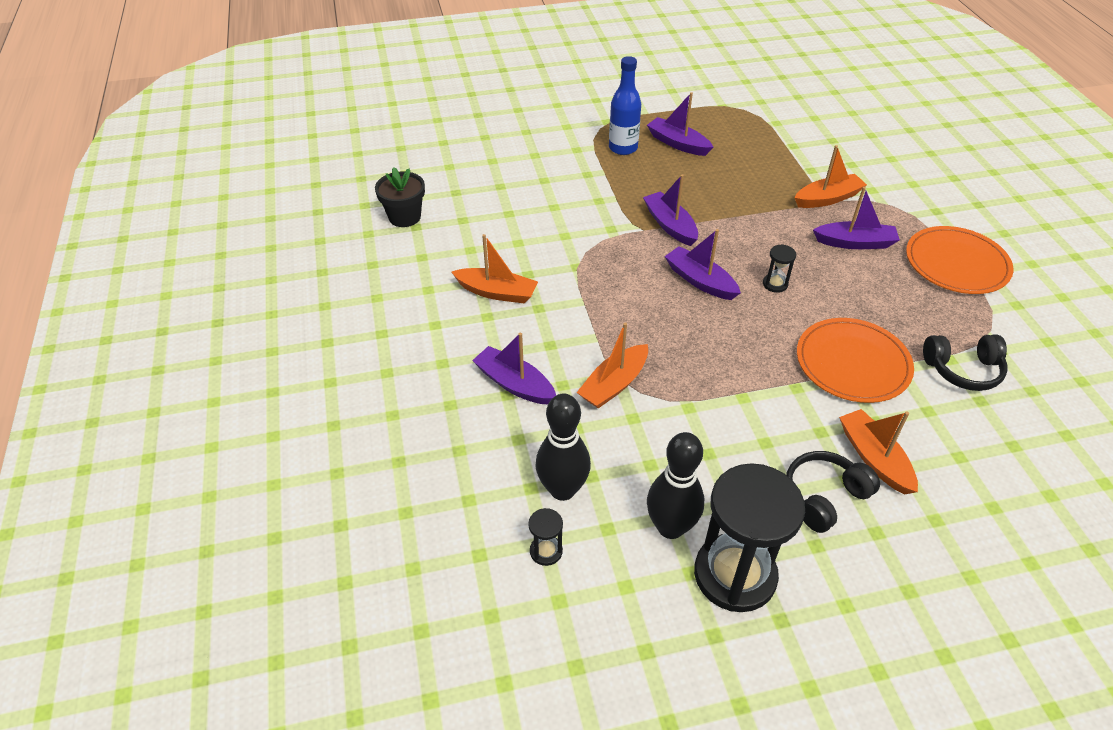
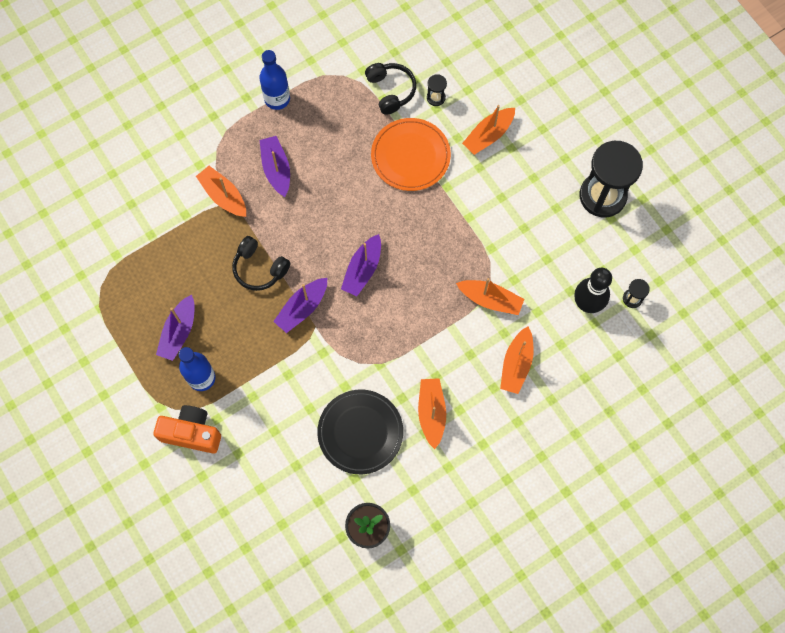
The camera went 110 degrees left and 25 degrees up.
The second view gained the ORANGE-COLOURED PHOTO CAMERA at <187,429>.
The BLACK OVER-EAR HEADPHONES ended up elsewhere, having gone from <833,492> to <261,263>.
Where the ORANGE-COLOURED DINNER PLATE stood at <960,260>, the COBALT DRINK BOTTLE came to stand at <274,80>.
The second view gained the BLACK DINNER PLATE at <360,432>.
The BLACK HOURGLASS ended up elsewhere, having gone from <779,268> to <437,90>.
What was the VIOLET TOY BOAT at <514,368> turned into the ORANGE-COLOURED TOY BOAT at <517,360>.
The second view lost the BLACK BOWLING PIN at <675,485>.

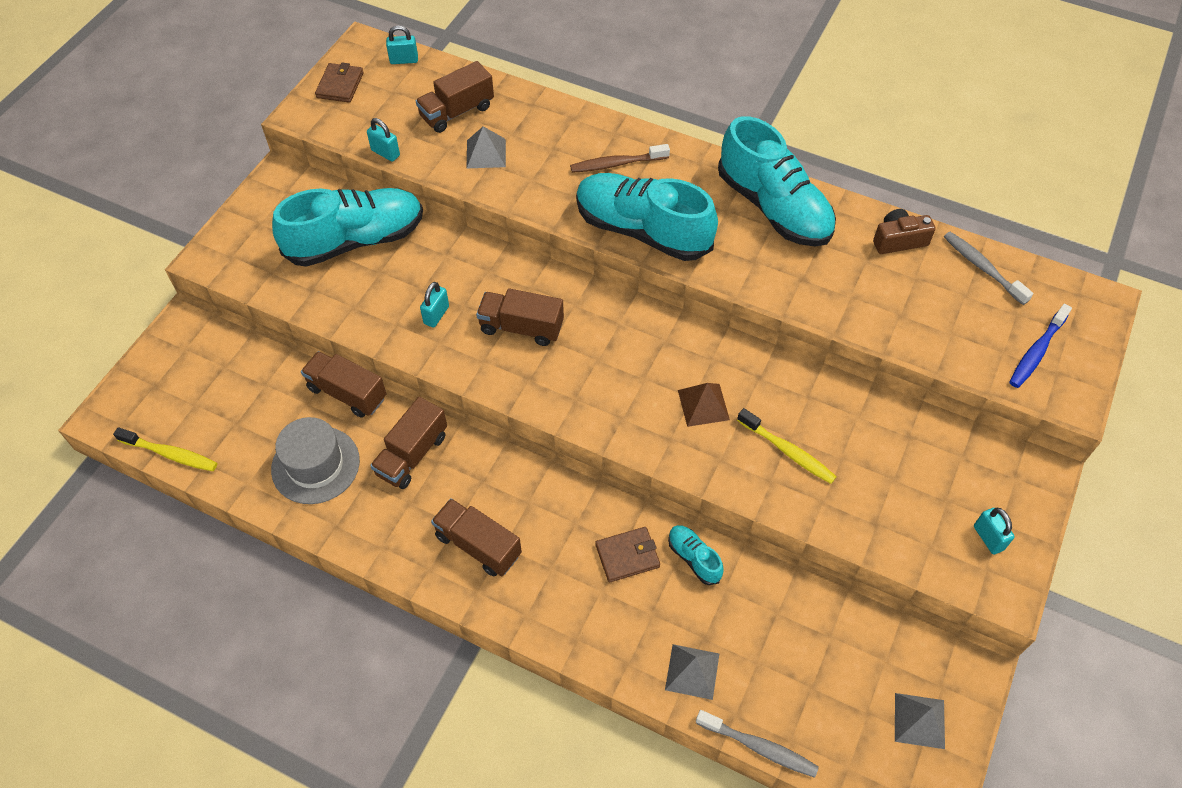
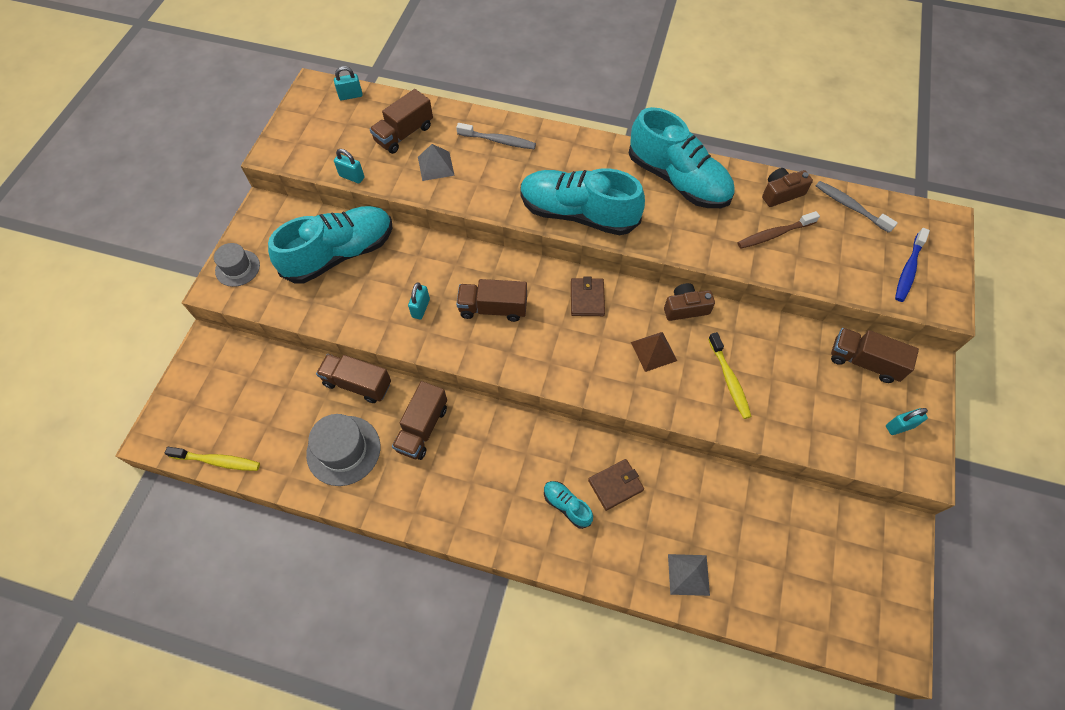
The camera went 10 degrees left and 5 degrees up.
The second view gained the ASH-GREY HAT at <237,265>.
The ASH-GREY DENTAL BRUSH ended up elsewhere, having gone from <757,744> to <496,136>.
The TURQUOISE SNEAKER ended up elsewhere, having gone from <696,555> to <568,505>.
The RUSSET WALLET ended up elsewhere, having gone from <339,83> to <588,296>.
The second view gained the RUSSET PHOTO CAMERA at <689,302>.
The YELLOW DENTAL BRUSH at <787,446> ended up facing another way, 45 degrees clockwise from before.
The RUSSET DENTAL BRUSH ended up elsewhere, having gone from <620,158> to <778,230>.
The RUSSET LORRY ended up elsewhere, having gone from <476,537> to <875,355>.
The TURQUOISE PADLOCK at <994,531> ended up facing another way, 75 degrees counterclockwise from before.
The second view lost the ASH-GREY PYRAMID SHAPE at <920,721>.

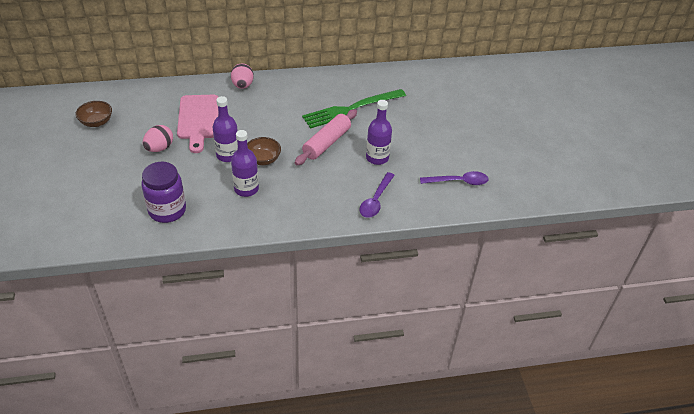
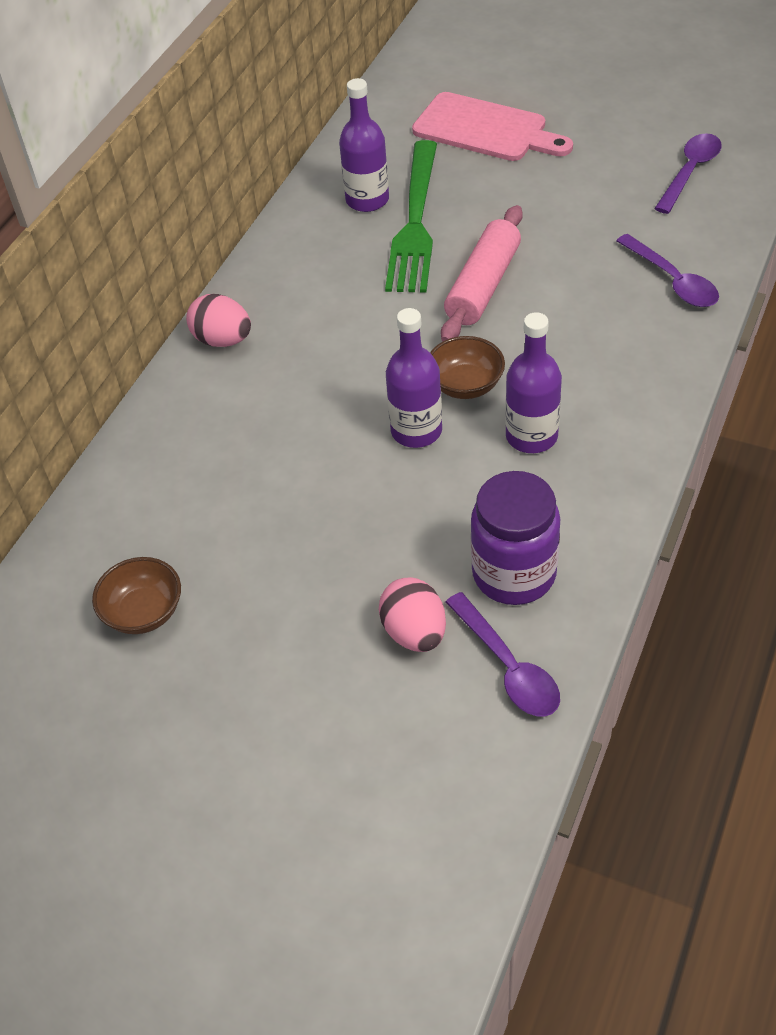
The camera went 50 degrees left and 5 degrees up.
The VIOLET DRINK BOTTLE ended up elsewhere, having gone from <379,132> to <364,145>.
The ROSY TOY EGG ended up elsewhere, having gone from <158,138> to <412,614>.
The ROSY CUTTING BOARD ended up elsewhere, having gone from <198,124> to <492,126>.
The ROSY PASTRY ROLLER at <326,137> ended up facing another way, 45 degrees clockwise from before.
The second view gained the VIOLET TABLESPOON at <503,654>.

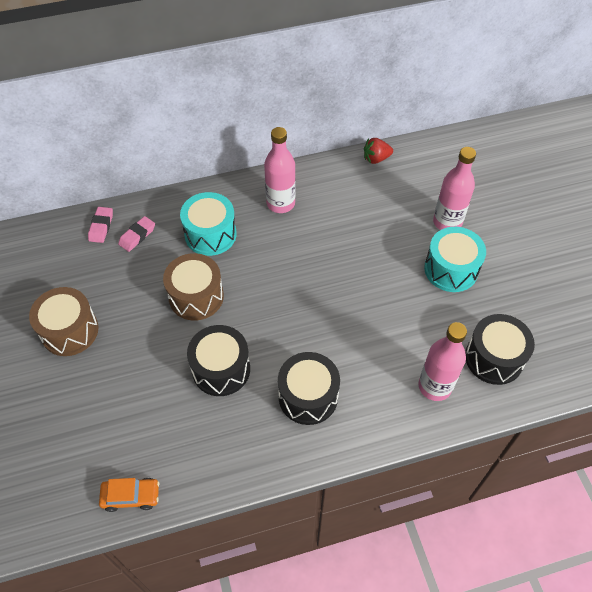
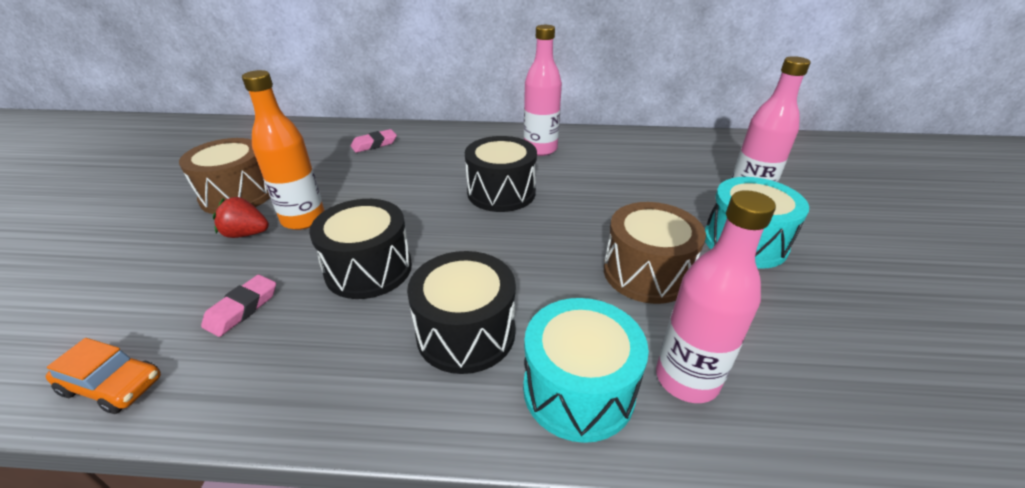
The camera went 20 degrees right and 20 degrees down.
The ROSY ERASER ended up elsewhere, having gone from <100,225> to <238,306>.
The CRIMSON STRAWBERRY ended up elsewhere, having gone from <378,151> to <241,217>.
The second view gained the ORANGE-COLOURED DRINK BOTTLE at <283,150>.
The BLACK TOY DRUM ended up elsewhere, having gone from <500,349> to <501,174>.
The TURQUOISE TOY DRUM ended up elsewhere, having gone from <208,224> to <586,370>.
The RUSSET TOY DRUM ended up elsewhere, having gone from <193,287> to <655,253>.

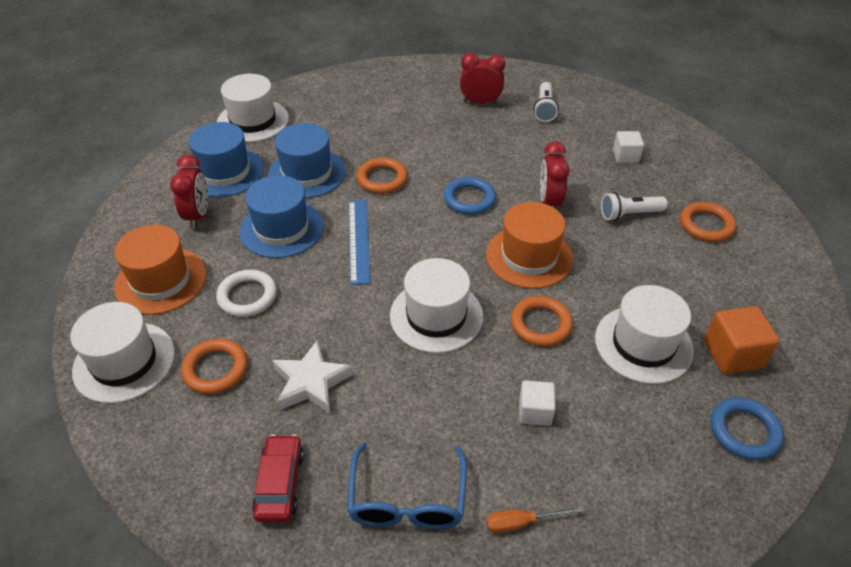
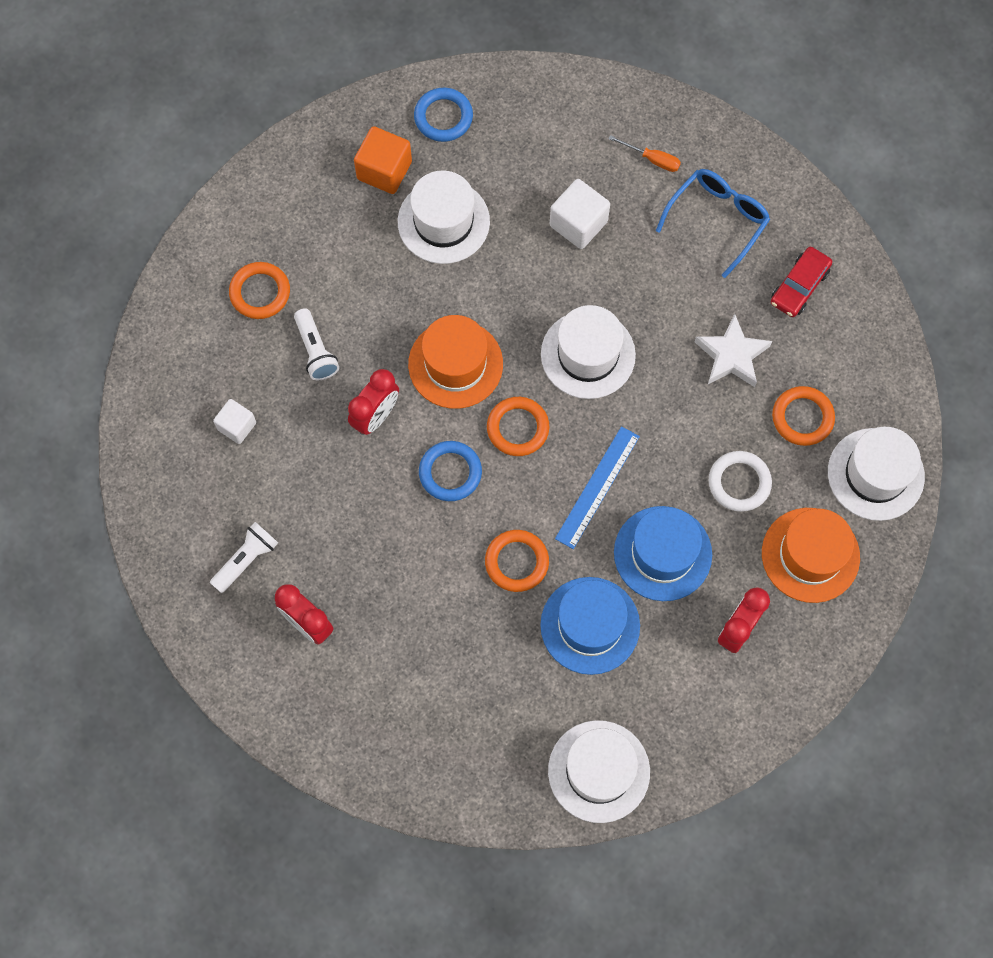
The camera went 145 degrees left and 25 degrees up.
The SNOW-WHITE TORCH at <634,206> ended up facing another way, 45 degrees clockwise from before.
The ORANGE-COLOURED RING ended up elsewhere, having gone from <542,321> to <518,426>.
The size of the SNOW-WHITE CUBE at <537,403> changed by a factor of 1.54.
The second view lost the COBALT HAT at <226,159>.

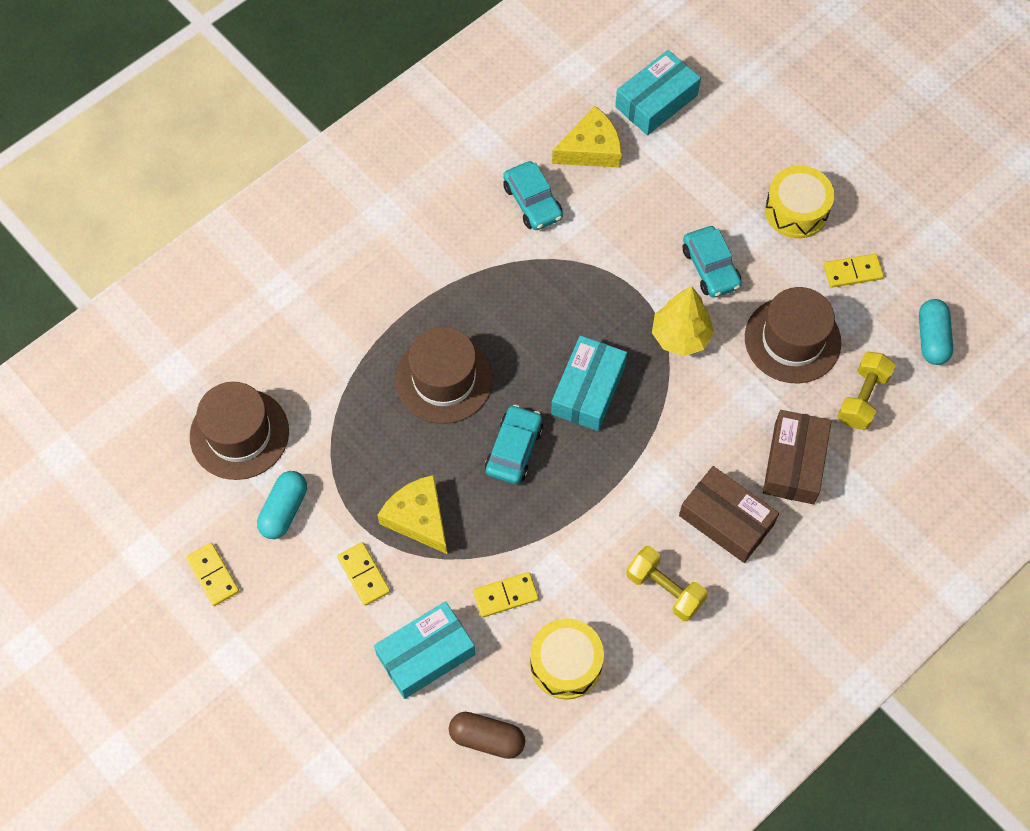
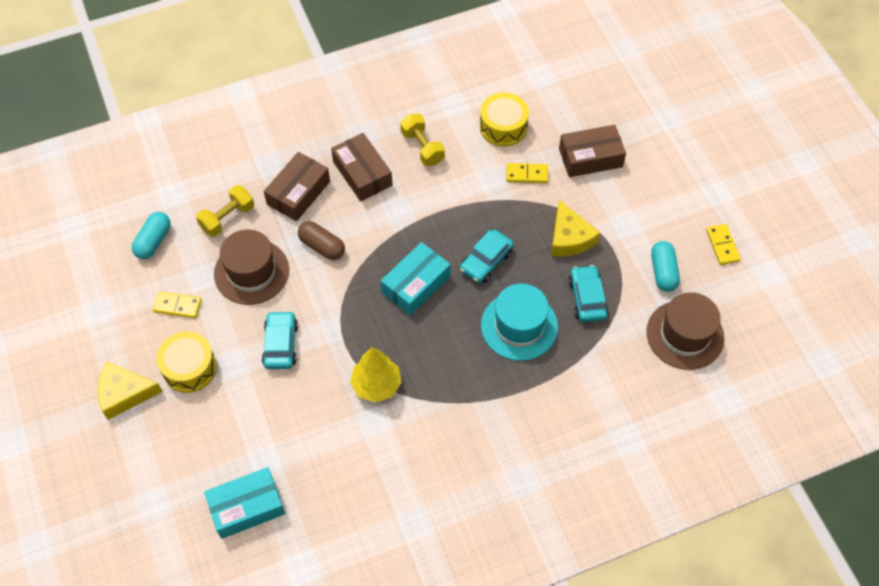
The camera went 160 degrees left and 5 degrees down.
The YELLOW CHEESE WEDGE ended up elsewhere, having gone from <586,137> to <130,391>.
The RUSSET PILL ended up elsewhere, having gone from <487,735> to <321,240>.
The YELLOW TOY TREE ended up elsewhere, having gone from <683,321> to <375,375>.
What was the RUSSET HAT at <444,375> turned into the TURQUOISE HAT at <519,322>.
What was the TURQUOISE PACKAGE at <424,650> turned into the RUSSET PACKAGE at <592,151>.
The TURQUOISE CAR ended up elsewhere, having gone from <533,195> to <588,293>.
The TURQUOISE PILL at <282,505> ended up facing another way, 45 degrees counterclockwise from before.
The second view lost the YELLOW DOMINO TILE at <363,574>.

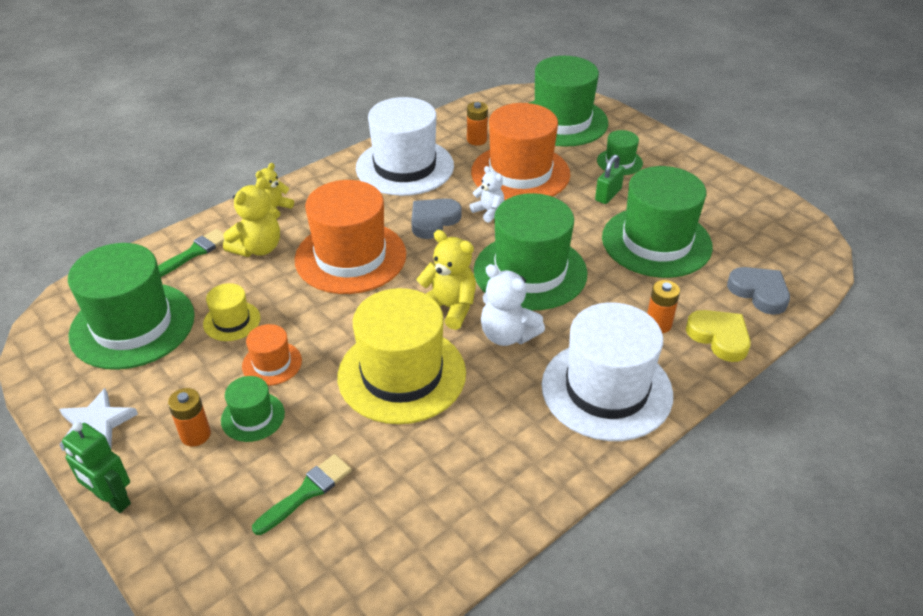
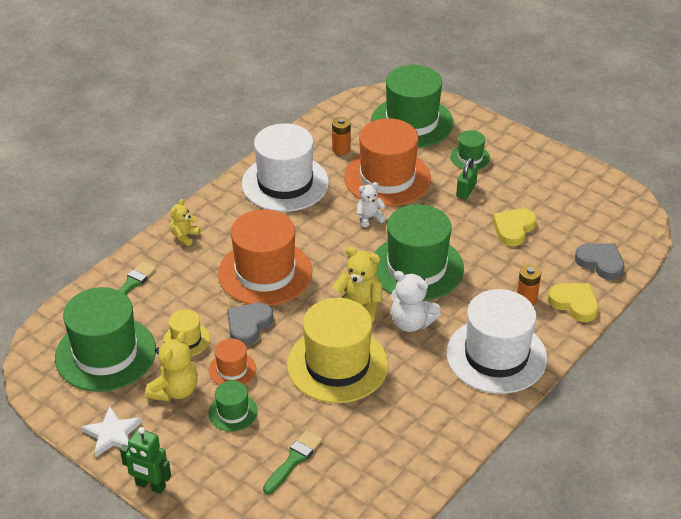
The camera went 10 degrees left and 0 degrees up.
The YELLOW TEDDY BEAR ended up elsewhere, having gone from <251,217> to <171,366>.
The ASH-GREY HEART SHAPE ended up elsewhere, having gone from <436,218> to <250,324>.
The SNOW-WHITE TEDDY BEAR at <487,194> ended up facing another way, 60 degrees counterclockwise from before.
Where the GREEN HAT stood at <657,222>, the YELLOW HEART SHAPE came to stand at <515,227>.
The second view lost the ORANGE-COLOURED AA BATTERY at <189,417>.

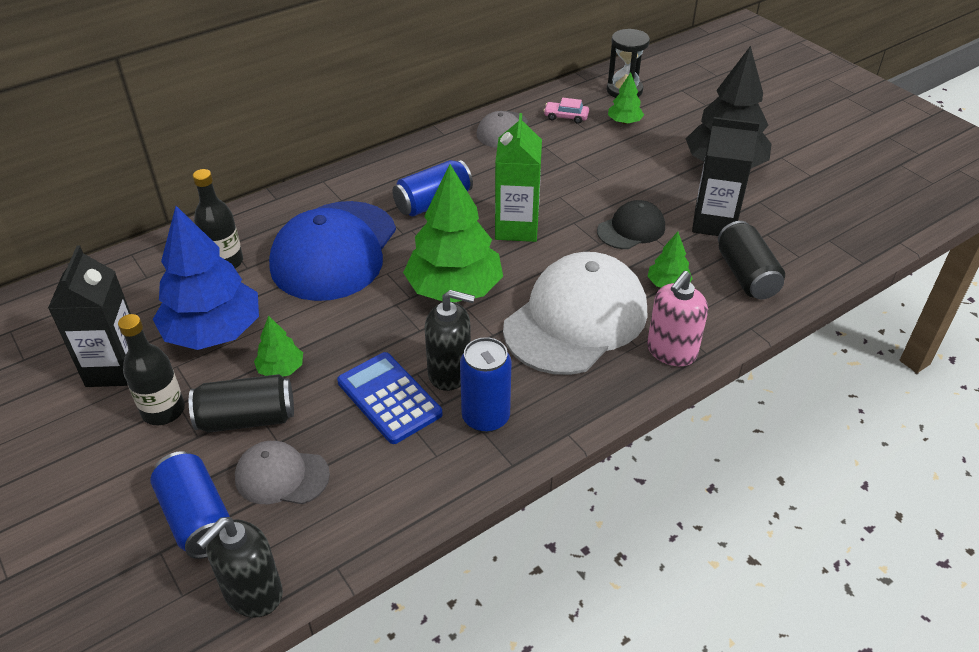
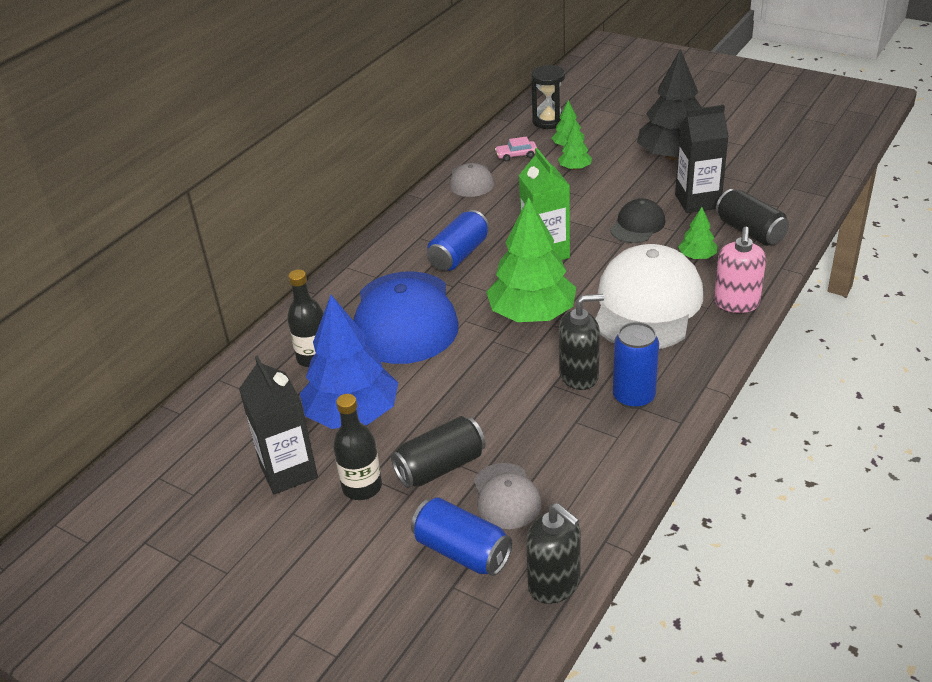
The camera went 20 degrees left and 5 degrees down.
The ASH-GREY BASEBALL CAP at <282,472> ended up facing another way, 90 degrees counterclockwise from before.
The BLACK PUMP BOTTLE at <239,567> ended up facing another way, 60 degrees counterclockwise from before.
The GREEN TOY TREE ended up elsewhere, having gone from <278,346> to <575,146>.
The second view lost the COBALT ADDING MACHINE at <390,398>.

